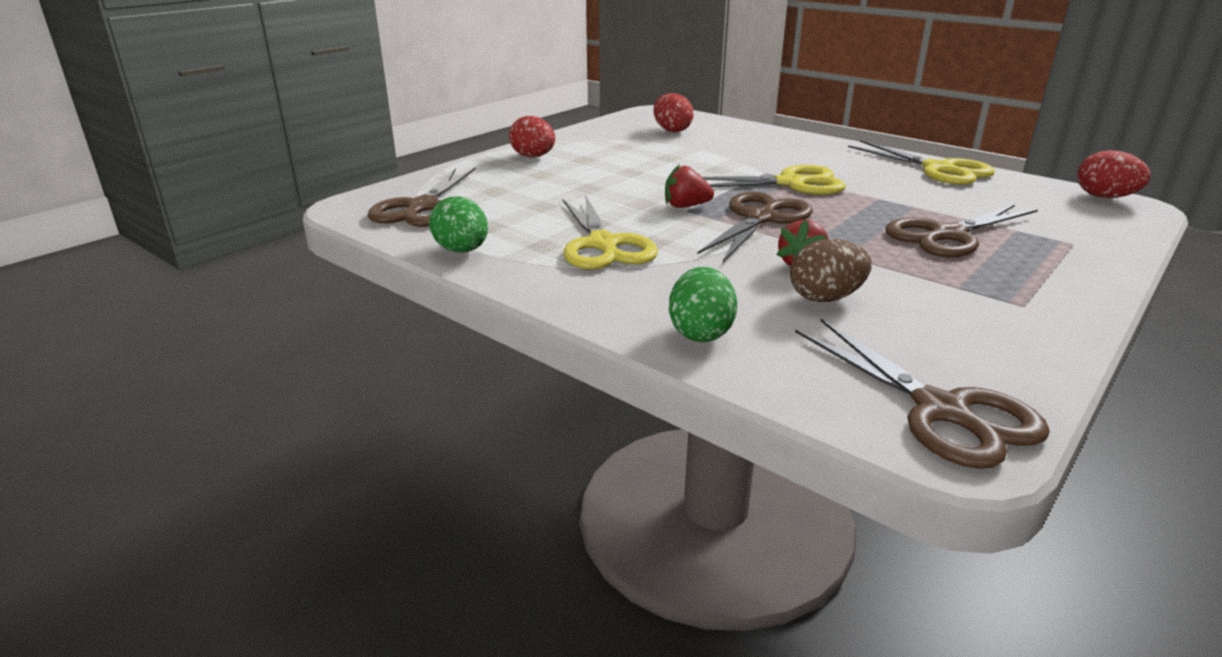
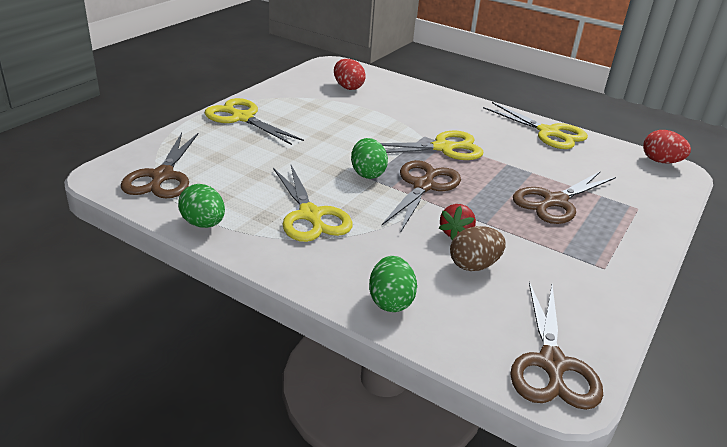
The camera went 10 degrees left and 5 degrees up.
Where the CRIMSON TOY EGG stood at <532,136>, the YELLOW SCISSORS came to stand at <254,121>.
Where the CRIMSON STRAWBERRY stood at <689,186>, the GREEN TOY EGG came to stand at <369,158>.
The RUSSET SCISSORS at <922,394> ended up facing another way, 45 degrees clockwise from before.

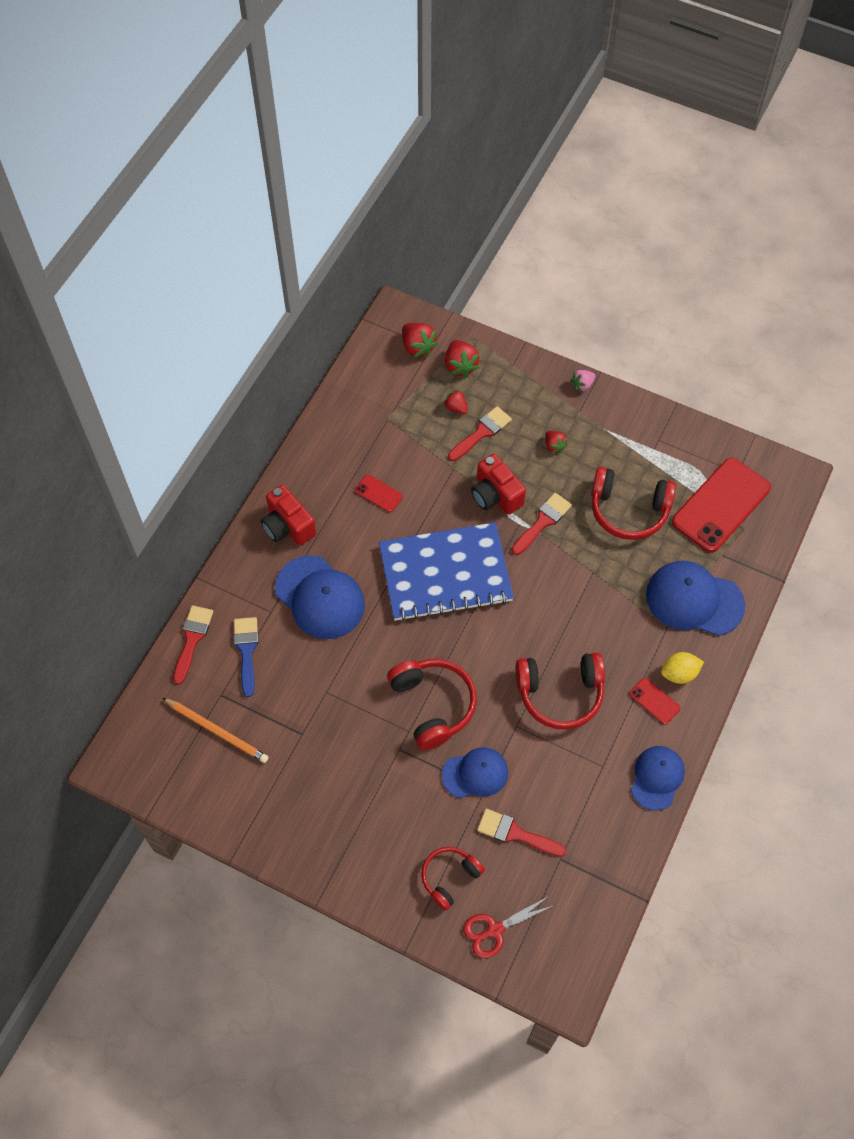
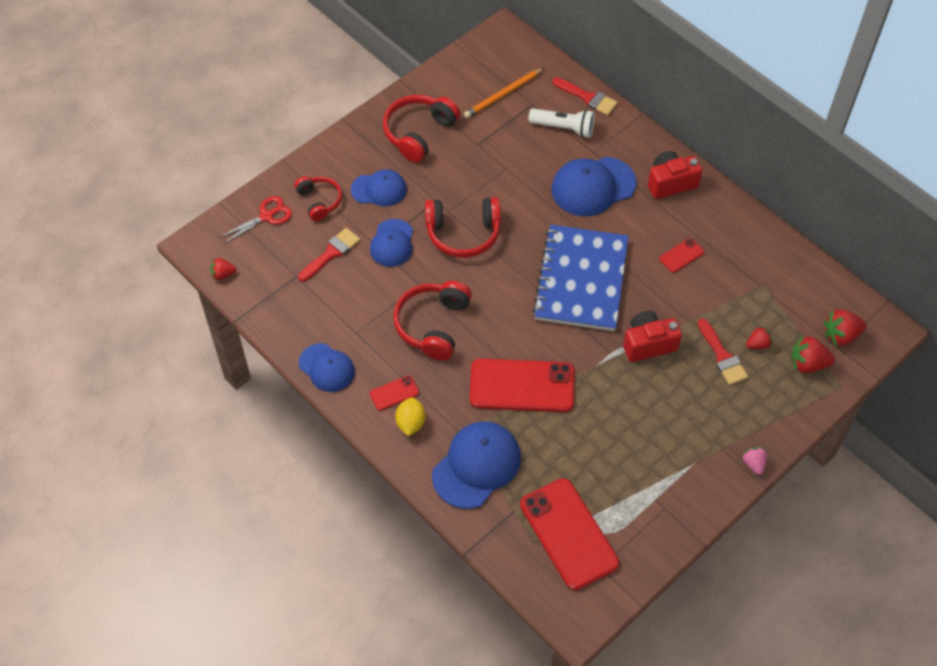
The camera went 110 degrees right and 5 degrees down.
The CRIMSON STRAWBERRY ended up elsewhere, having gone from <556,442> to <223,269>.
The CRIMSON SCISSORS at <509,927> ended up facing another way, 60 degrees clockwise from before.
The second view gained the COBALT BASEBALL CAP at <379,187>.
The CRIMSON OVER-EAR HEADPHONES ended up elsewhere, having gone from <633,503> to <421,129>.
The second view gained the CRIMSON SMARTPHONE at <522,385>.
Where the COBALT PAINT BRUSH stood at <246,657>, the SNOW-WHITE TORCH came to stand at <561,123>.
The second view lost the CRIMSON PAINT BRUSH at <542,524>.

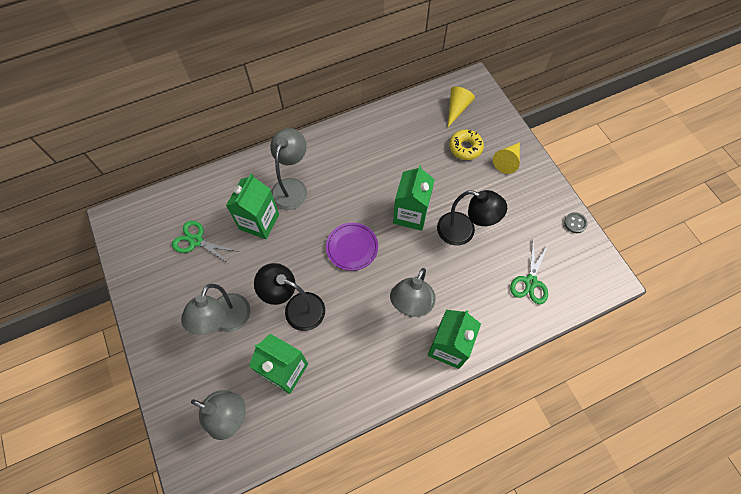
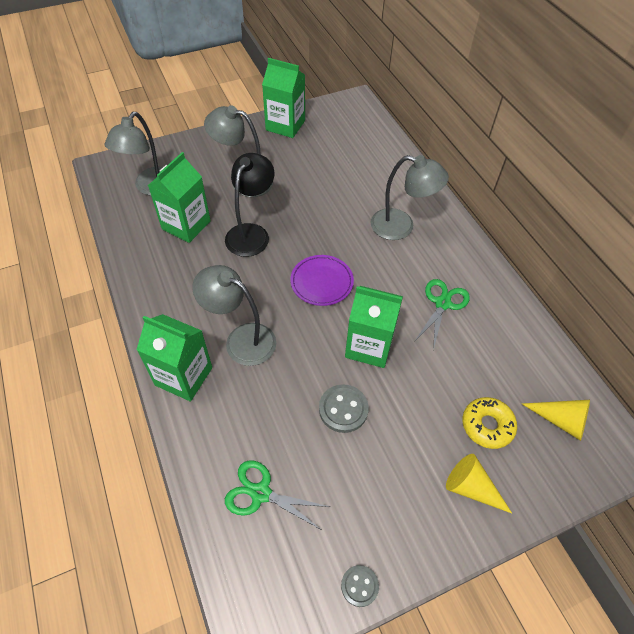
The camera went 90 degrees right and 10 degrees down.
The GREEN CARTON ended up elsewhere, having gone from <252,206> to <283,98>.
Where the BLACK DESK LAMP stood at <472,218>, the ASH-GREY SEWING BUTTON came to stand at <344,408>.
The GREEN SCISSORS ended up elsewhere, having gone from <205,242> to <442,314>.

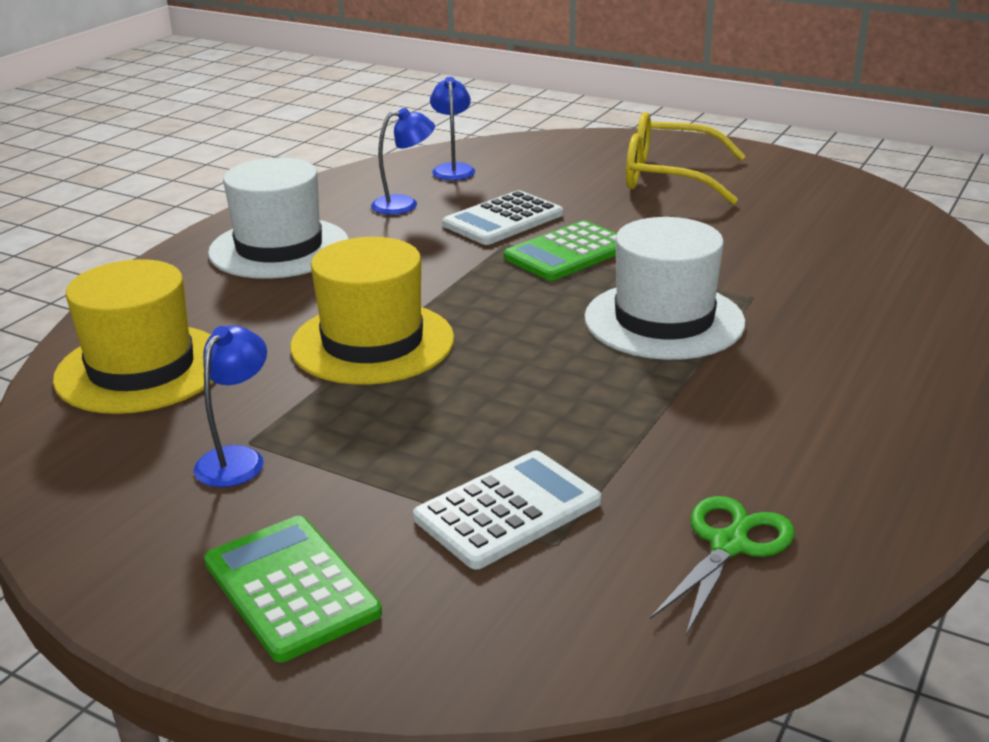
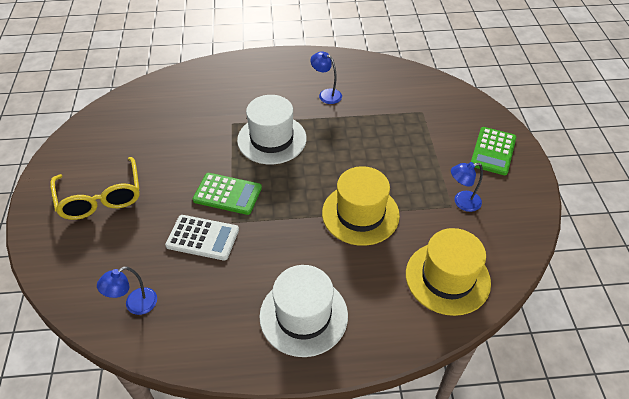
The camera went 125 degrees left and 20 degrees up.
The COBALT DESK LAMP ended up elsewhere, having gone from <403,161> to <326,77>.
The second view lost the SNOW-WHITE ADDING MACHINE at <507,509>.
The second view lost the GREEN SCISSORS at <722,565>.

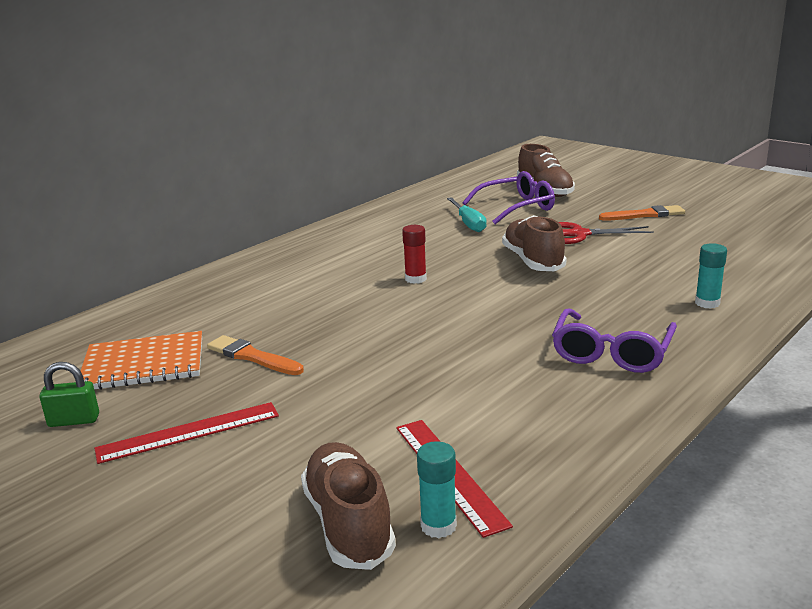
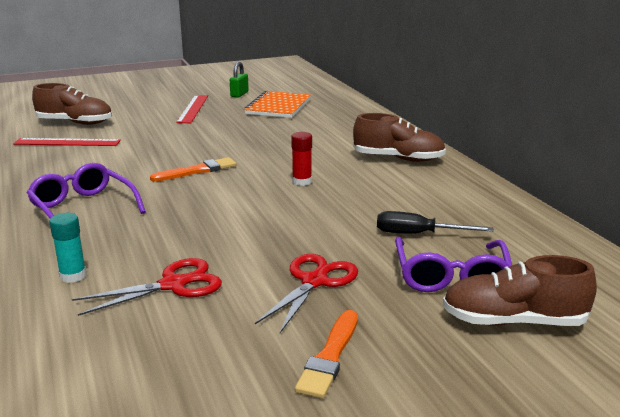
The camera went 115 degrees right and 0 degrees up.
The second view gained the CRIMSON SCISSORS at <147,287>.
The ORANGE-COLOURED PAINT BRUSH ended up elsewhere, having gone from <255,355> to <193,169>.
The RUSSET SNEAKER ended up elsewhere, having gone from <534,243> to <399,137>.
What was the TURQUOISE FLAT SCREWDRIVER at <467,214> turned into the BLACK FLAT SCREWDRIVER at <435,222>.
The second view lost the TURQUOISE GLUE at <437,489>.

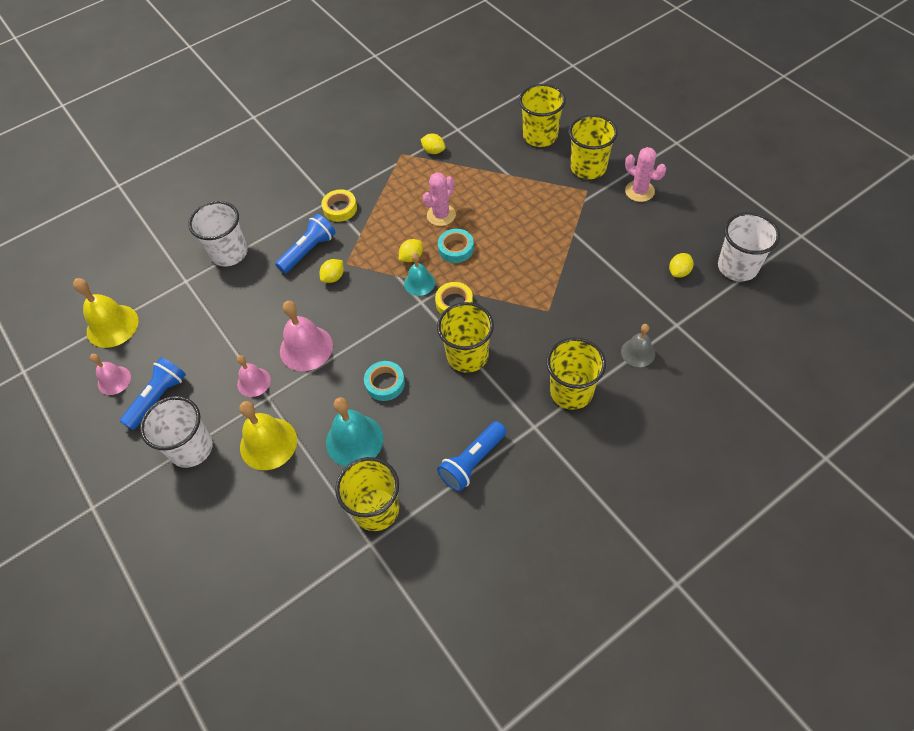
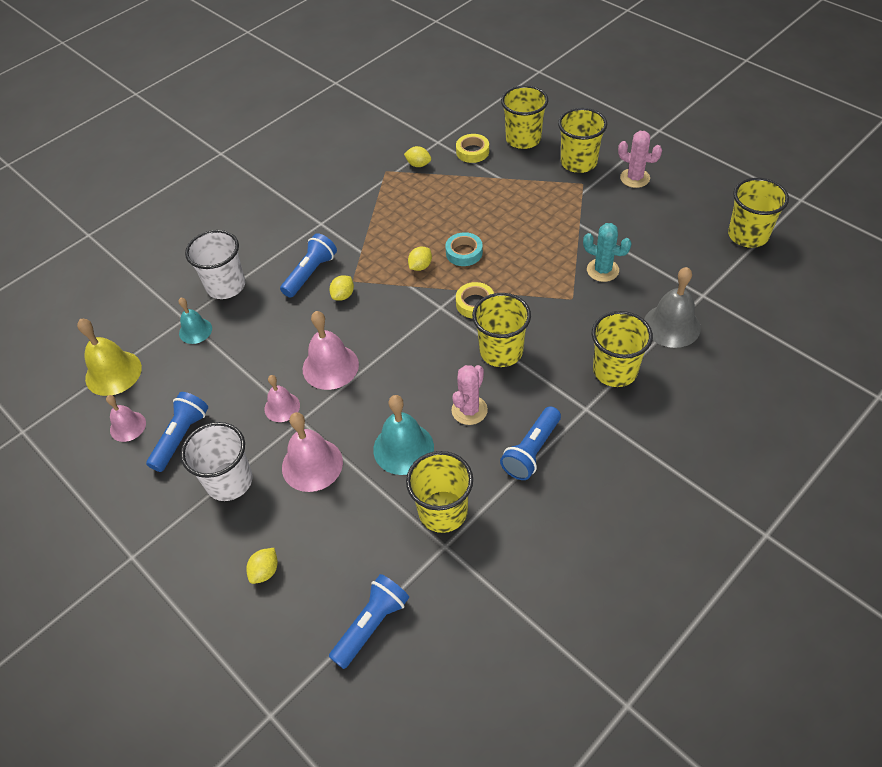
The camera went 10 degrees left and 5 degrees down.
The TURQUOISE SCHOOL BELL ended up elsewhere, having gone from <419,274> to <195,321>.
The YELLOW CITRUS FRUIT ended up elsewhere, having gone from <681,265> to <262,566>.
What was the YELLOW SCHOOL BELL at <268,435> turned into the ROSY SCHOOL BELL at <312,452>.
The second view gained the COBALT TORCH at <369,621>.
The ROSY CACTUS ended up elsewhere, having gone from <439,199> to <470,395>.
The YELLOW ROLL OF TAPE ended up elsewhere, having gone from <339,205> to <472,148>.
The second view gained the TURQUOISE CACTUS at <607,252>.
The size of the ASH-GREY SCHOOL BELL at <638,345> changed by a factor of 1.63.
What was the SNOW-WHITE TUMBLER at <749,246> turned into the YELLOW TUMBLER at <758,213>.
The second view lost the TURQUOISE ROLL OF TAPE at <384,381>.

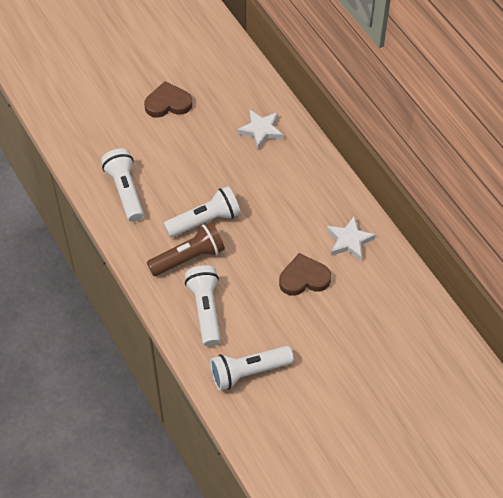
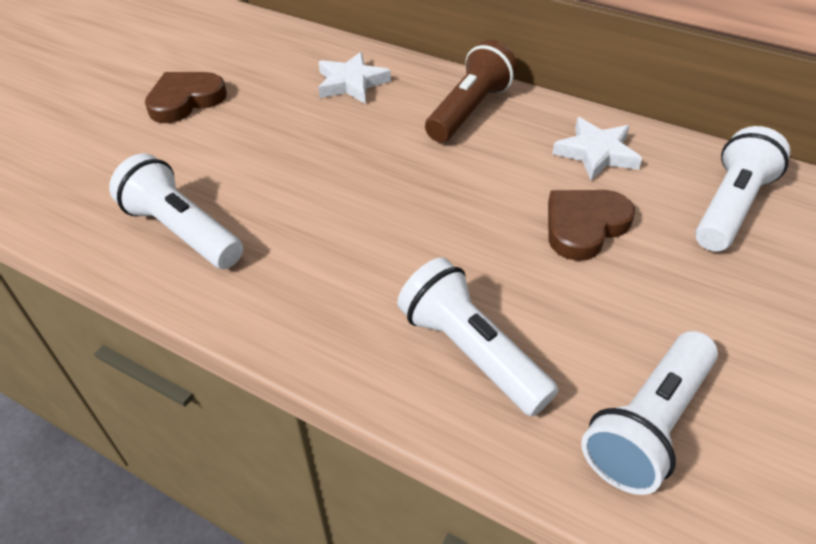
The camera went 30 degrees left and 10 degrees down.
The RUSSET TORCH ended up elsewhere, having gone from <186,249> to <471,91>.
The SNOW-WHITE TORCH ended up elsewhere, having gone from <202,211> to <742,188>.

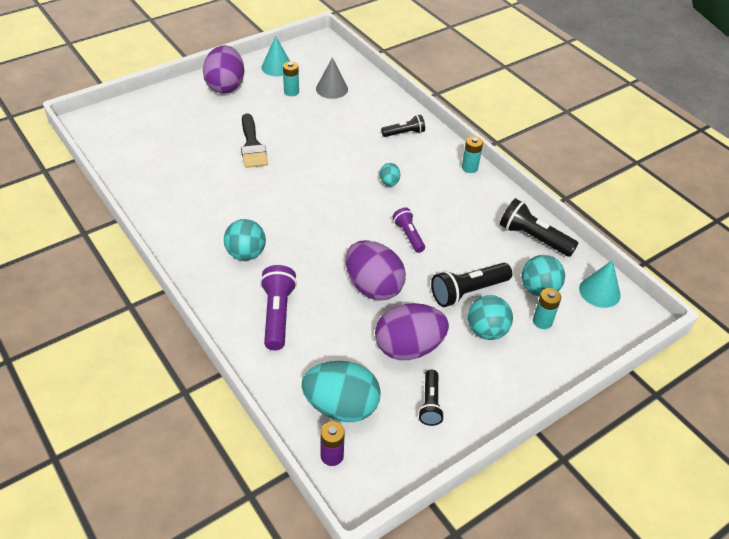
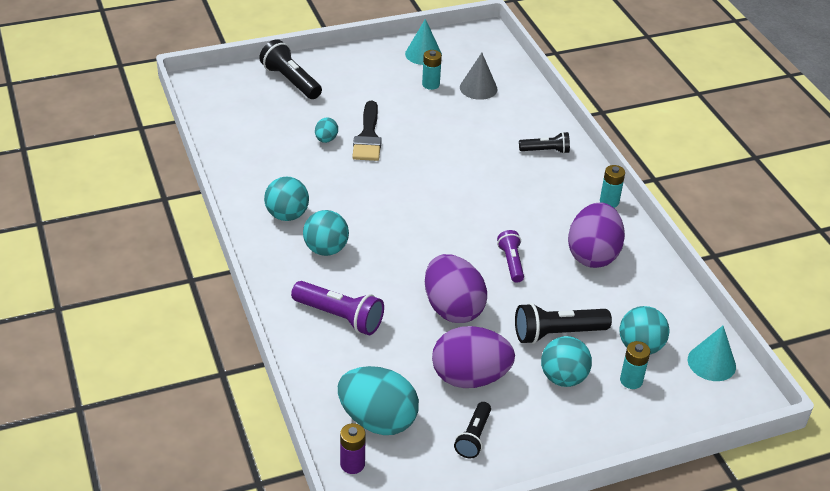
The camera went 15 degrees right and 5 degrees down.
The BLACK TORCH ended up elsewhere, having gone from <539,227> to <290,69>.
The second view gained the TURQUOISE SPHERE at <286,199>.
The VIOLET TORCH at <278,307> ended up facing another way, 105 degrees clockwise from before.
The TURQUOISE TOY EGG ended up elsewhere, having gone from <389,175> to <326,130>.
The VIOLET TOY EGG ended up elsewhere, having gone from <223,69> to <596,235>.

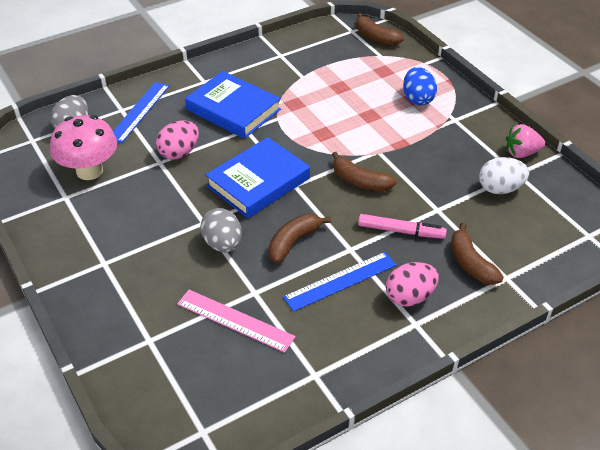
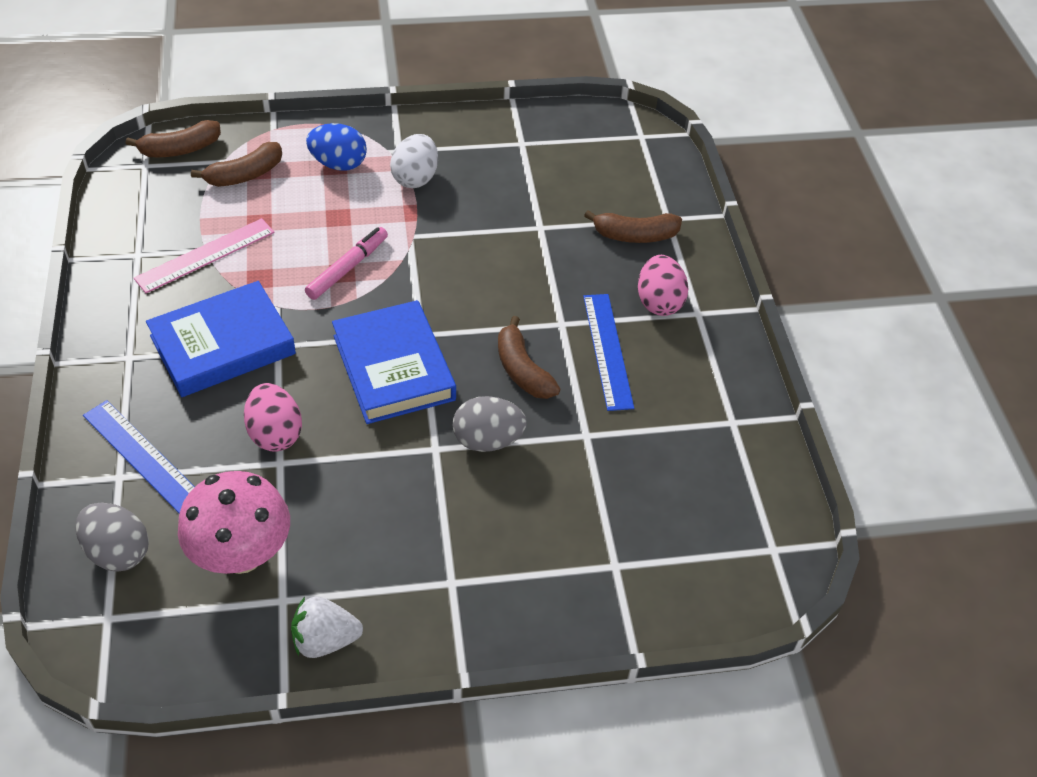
The camera went 70 degrees left and 5 degrees up.
The ROSY RULER ended up elsewhere, having gone from <236,321> to <204,255>.
The RUSSET TOY BANANA ended up elsewhere, having gone from <364,171> to <236,164>.
The second view gained the SNOW-WHITE STRAWBERRY at <327,627>.
The ROSY MARKER ended up elsewhere, having gone from <402,226> to <346,263>.
The SNOW-WHITE TOY EGG ended up elsewhere, having gone from <504,175> to <414,161>.
The second view lost the ROSY STRAWBERRY at <525,141>.

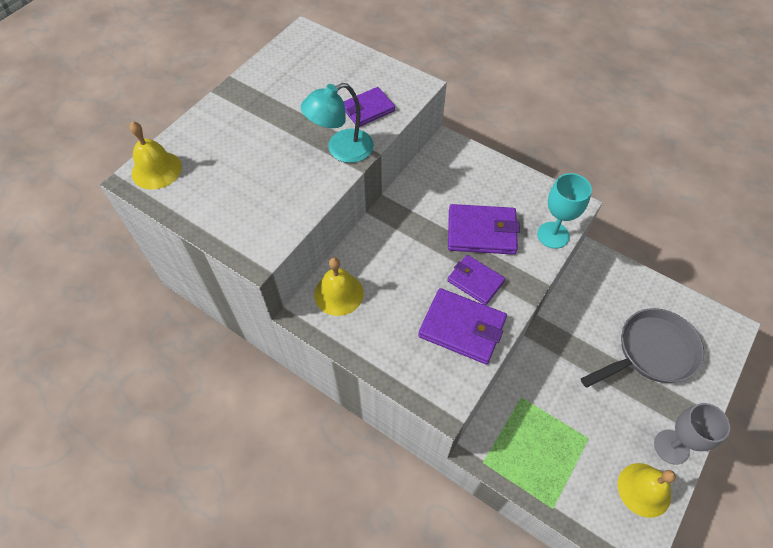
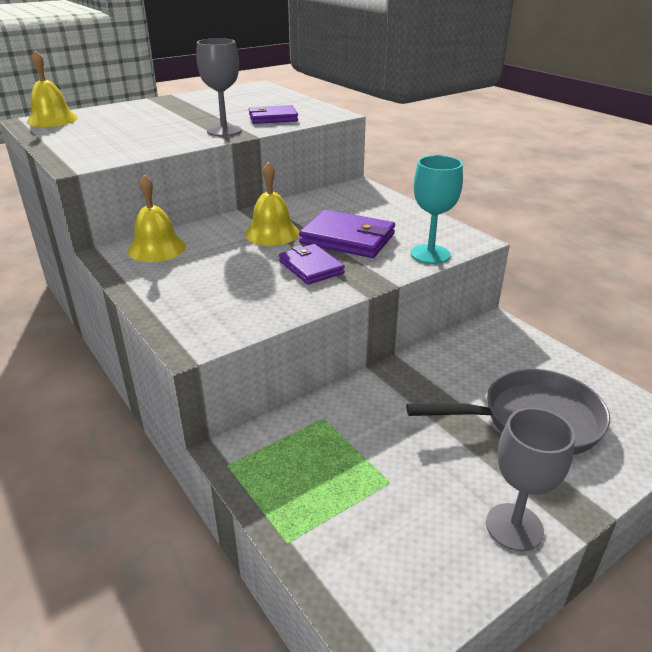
The camera went 20 degrees right and 25 degrees down.
Where the TURQUOISE DESK LAMP stood at <337,123>, the ASH-GREY WINE GLASS came to stand at <219,87>.
The YELLOW SCHOOL BELL ended up elsewhere, having gone from <647,490> to <272,204>.
The second view lost the VIOLET WALLET at <462,326>.

